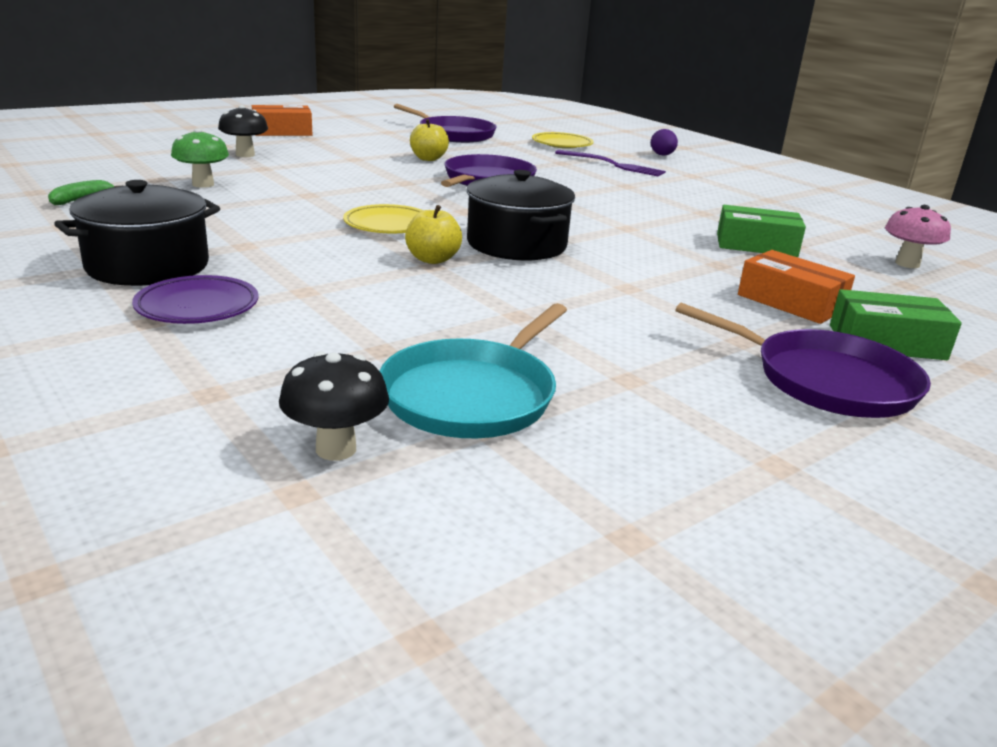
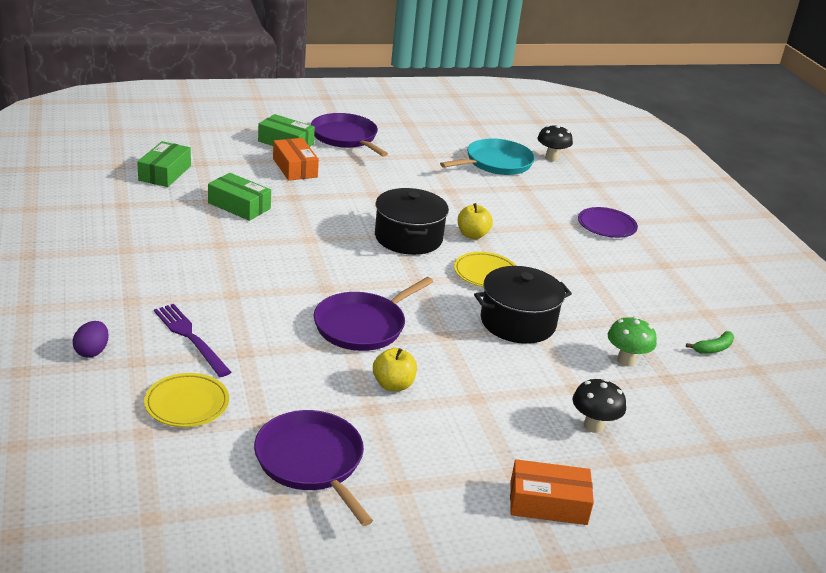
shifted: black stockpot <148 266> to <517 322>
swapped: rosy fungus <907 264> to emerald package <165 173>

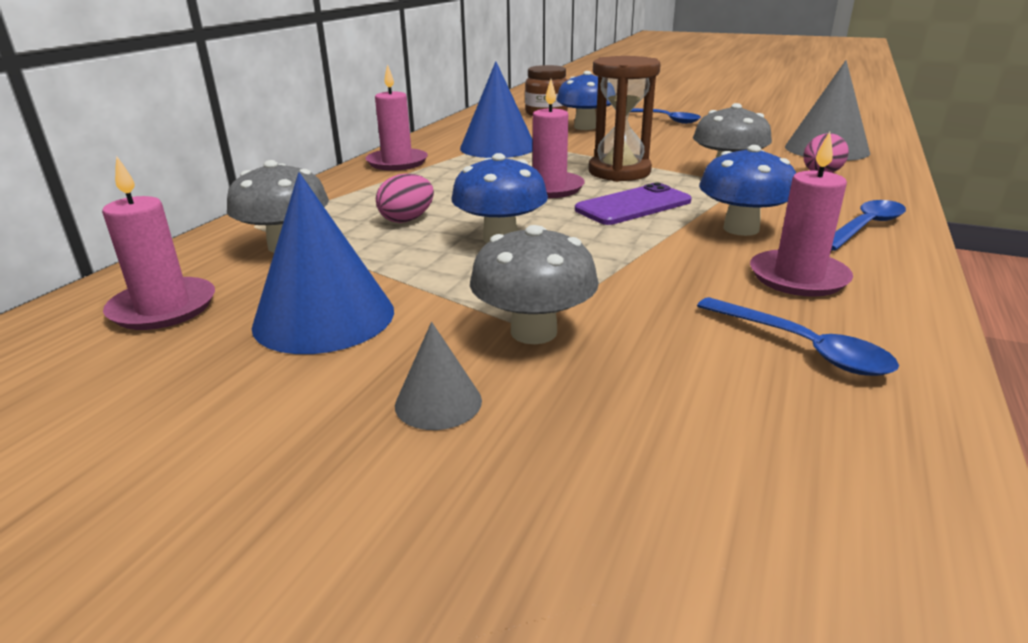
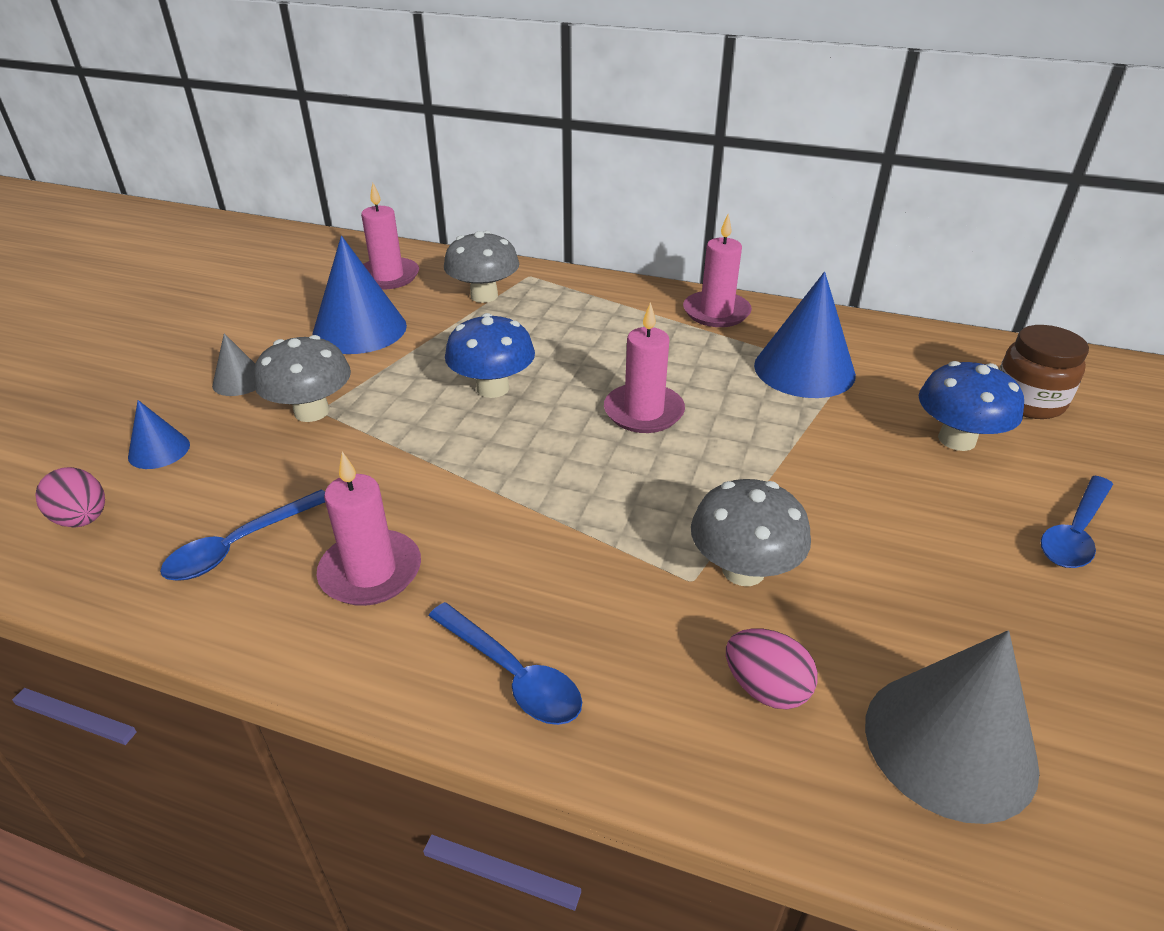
gone: royal purple smartphone <633 205>; brown sandglass <619 172>; cobalt fungus <741 229>
new: cobalt cone shape <159 450>
shifted: rosy toy egg <407 219> to <83 519>

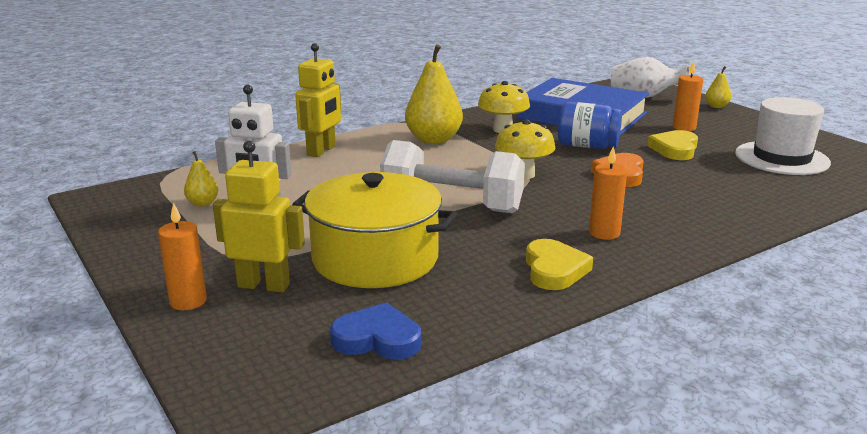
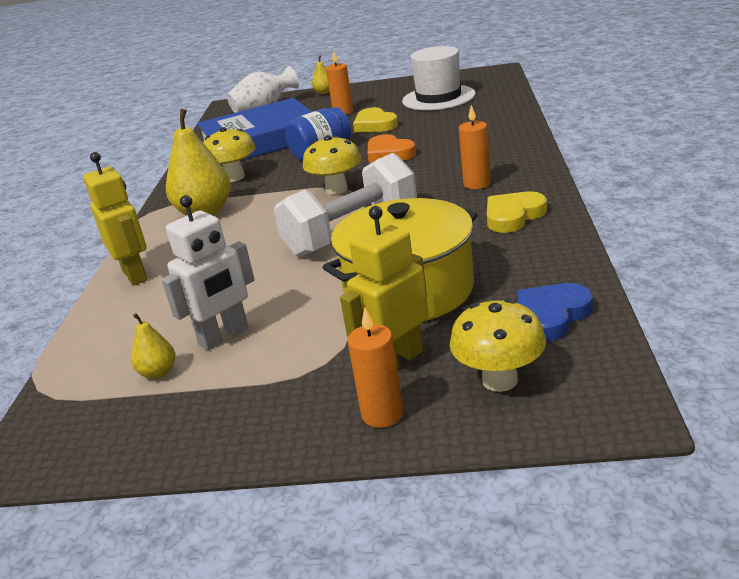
new: golden fungus <500 380>
rotated: golden heart shape <554 270> = <513 216> 75 degrees counterclockwise

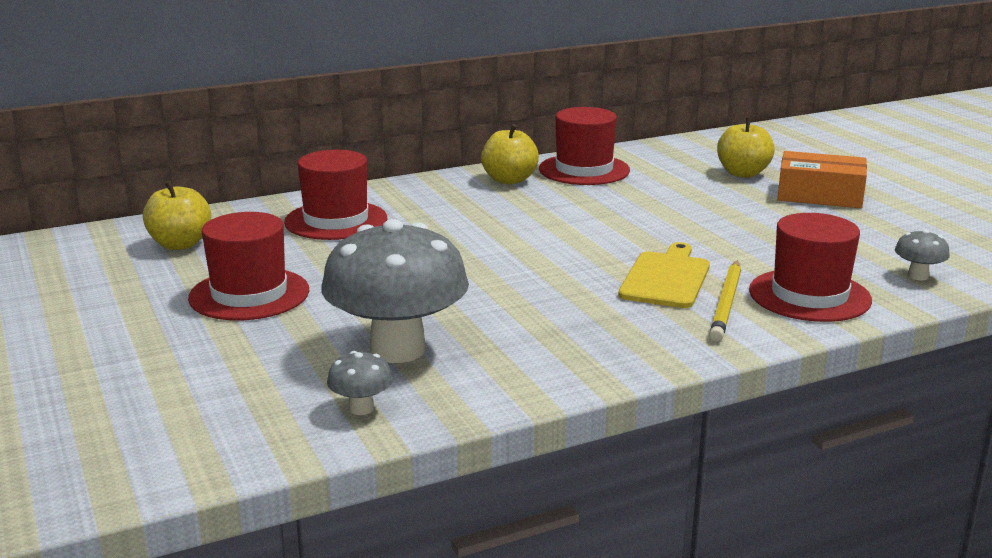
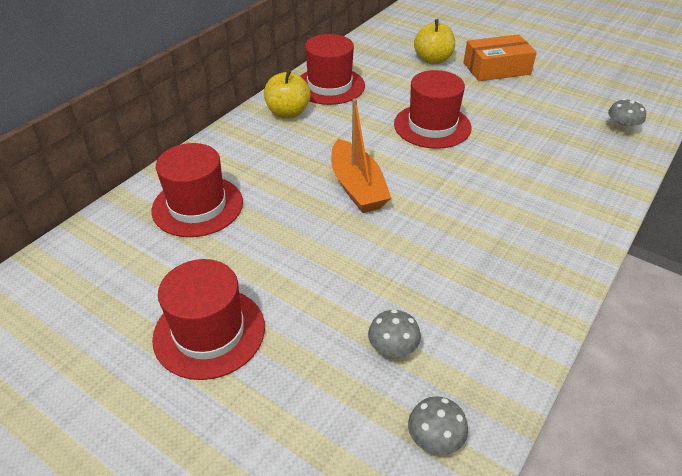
gone: golden apple <180 244>; golden chopping board <666 278>; golden wooden pencil <726 303>
new: orange-coloured toy boat <357 187>
shifted: crimson tall hat <809 295> to <432 126>
scaled: ash-grey fungus <397 349> = <392 350> x0.41

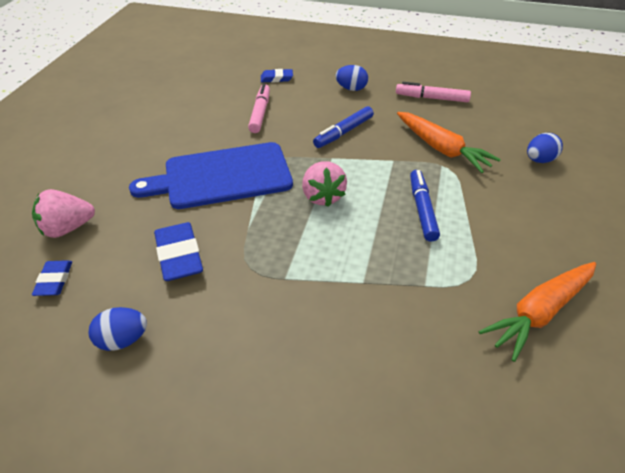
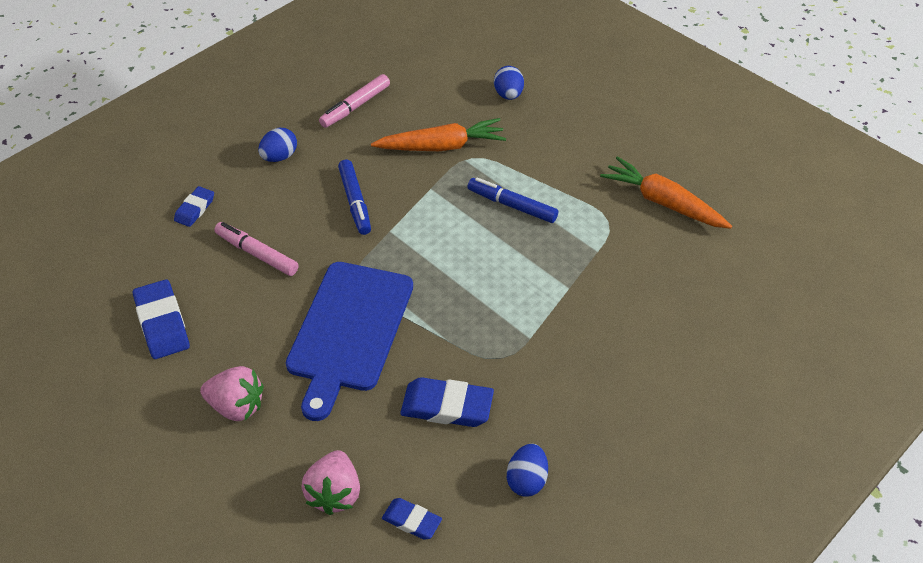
new: cobalt eraser <162 323>
shifted: rosy toy strawberry <322 196> to <236 406>
rotated: orange-coloured toy carrot <539 312> = <663 202> 135 degrees clockwise

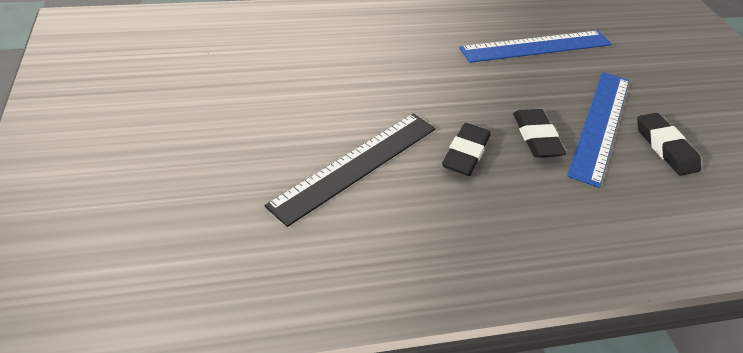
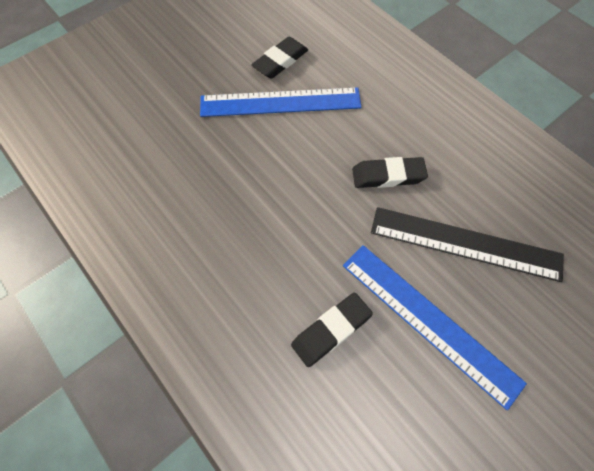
shifted: cobalt straightedge <536 46> to <428 321>; black eraser <536 137> to <331 330>

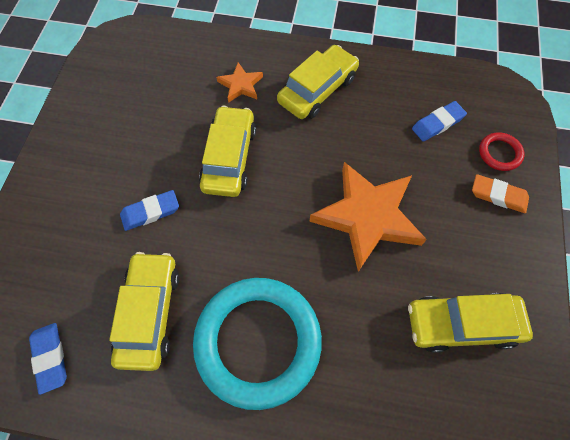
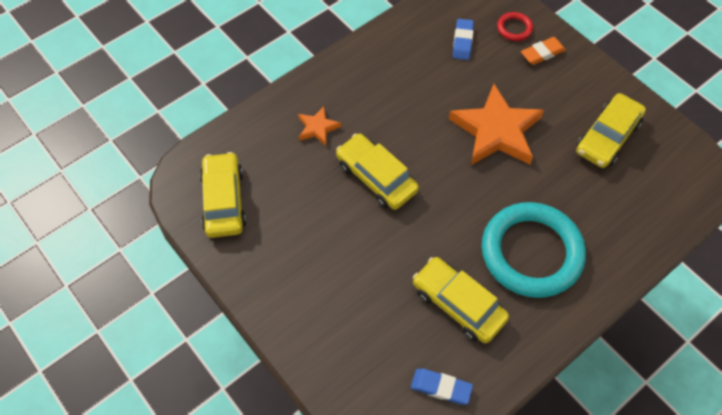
gone: cobalt eraser <150 212>
shifted: golden toy car <317 90> to <224 201>

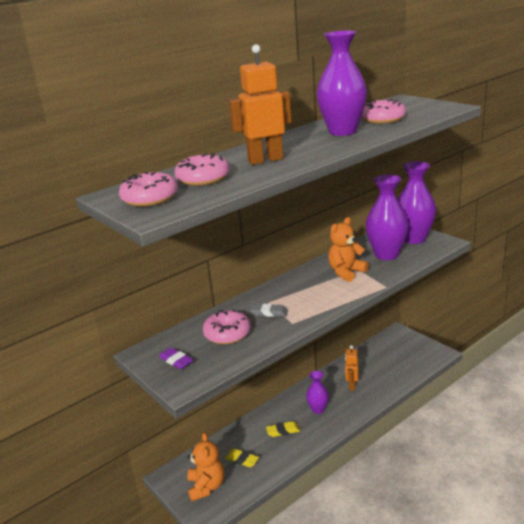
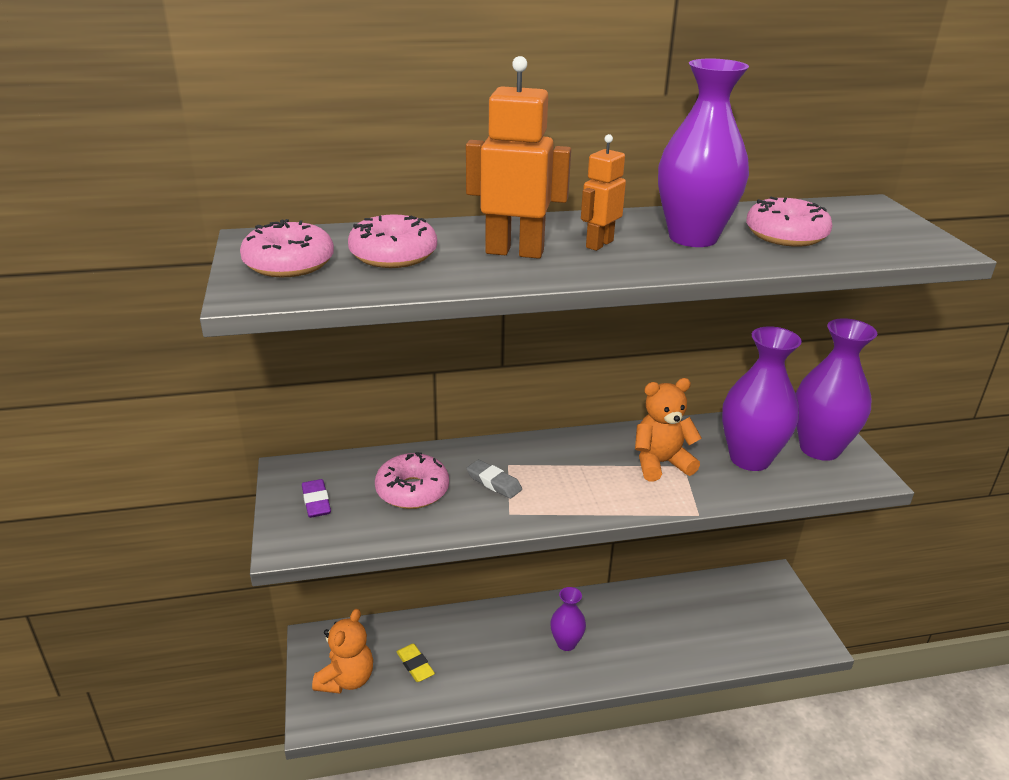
gone: golden eraser <283 431>
shifted: orange-coloured robot figure <352 385> to <599 244>

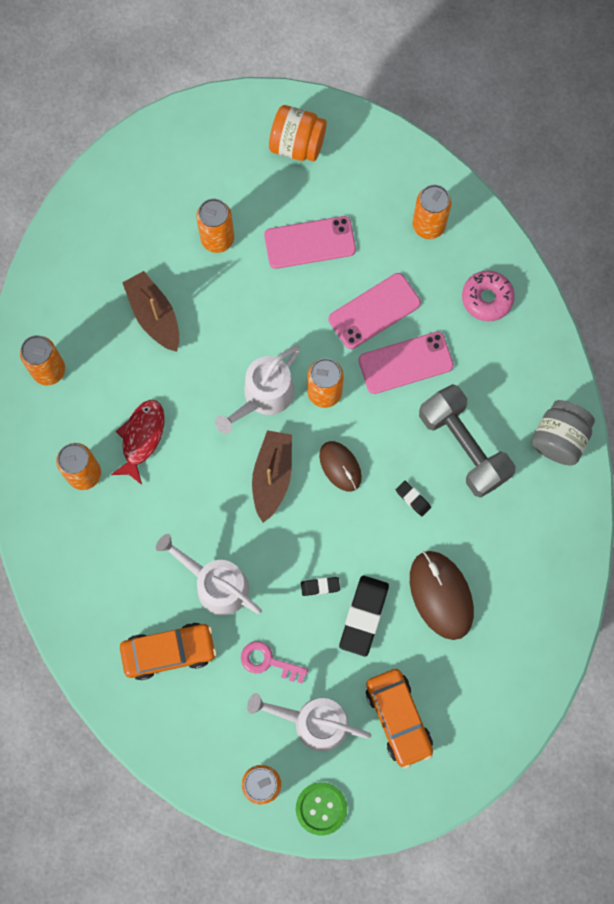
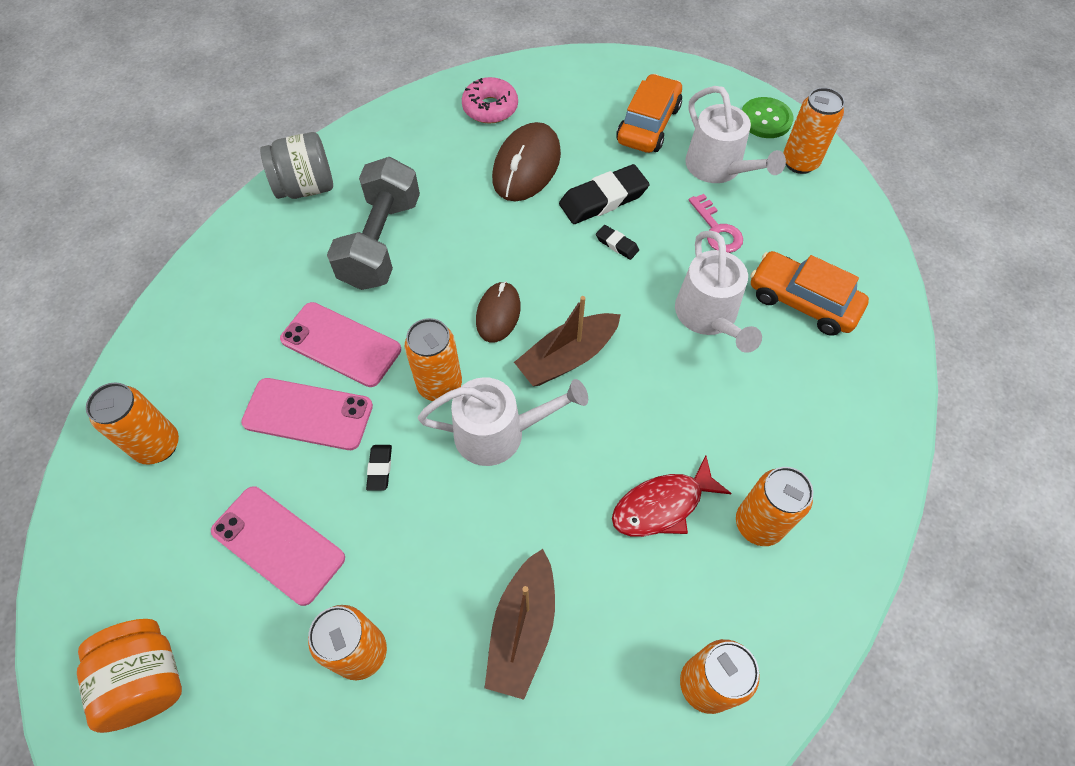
shifted: black eraser <413 499> to <380 469>; rosy glazed donut <487 298> to <490 108>

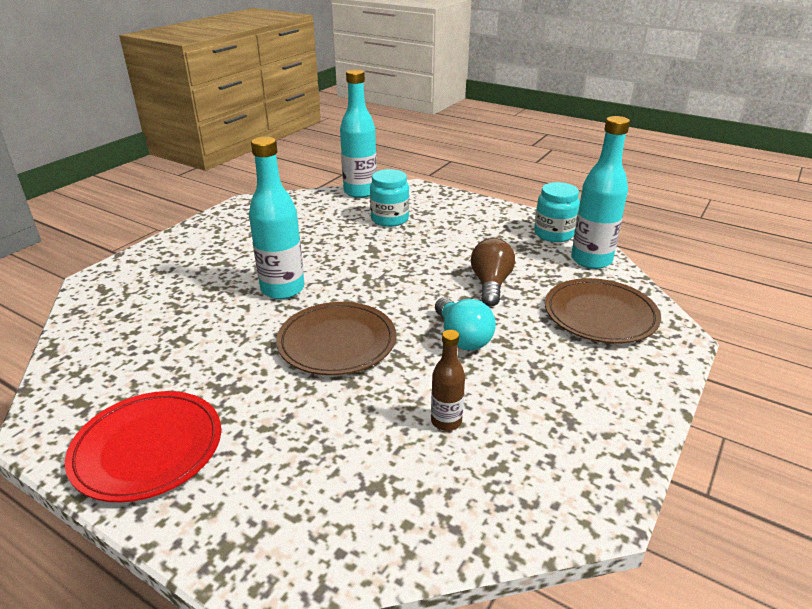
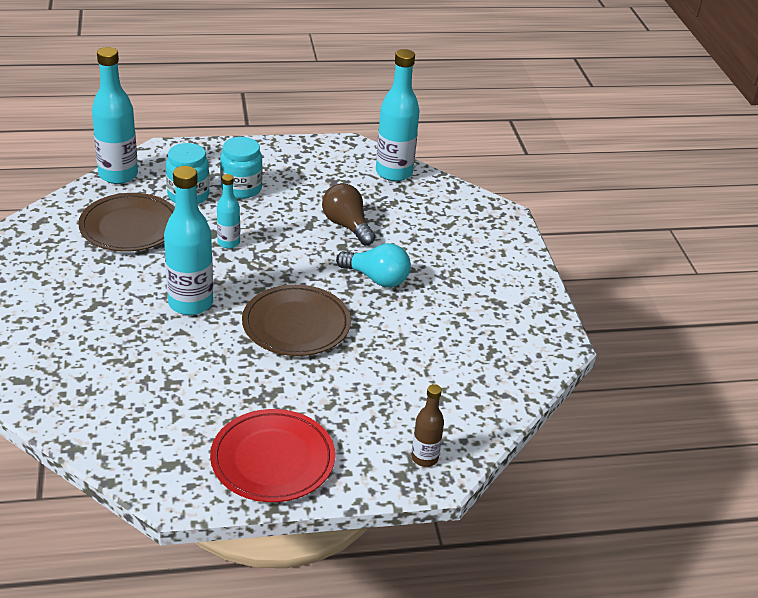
new: teal bottle <228 243>
shifted: brown bottle <446 421> to <424 458>; teal jar <553 234> to <241 188>; brown plate <600 315> to <130 227>

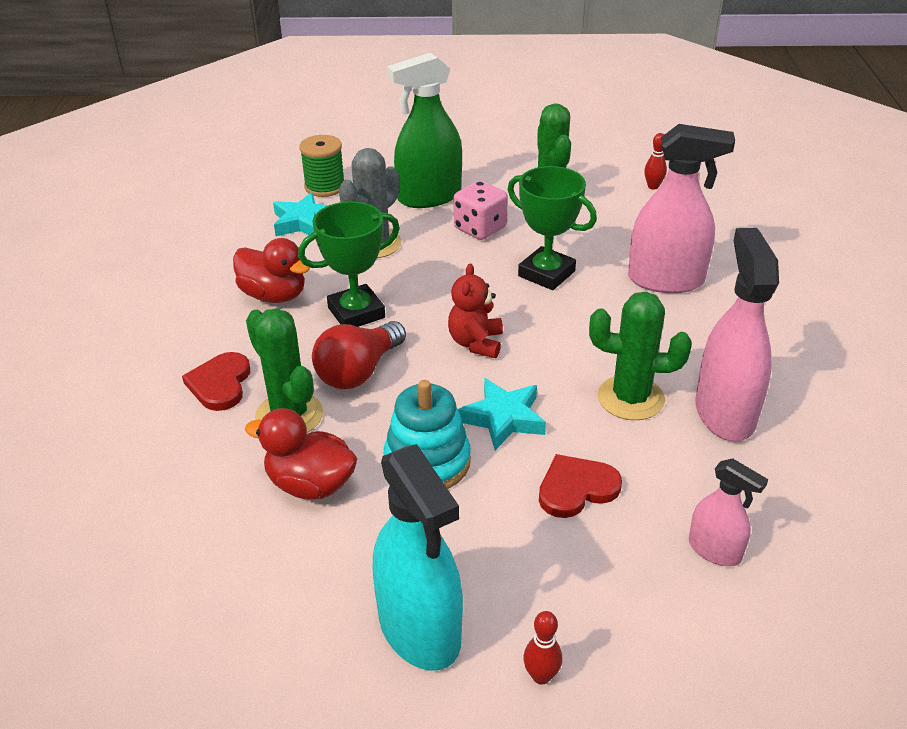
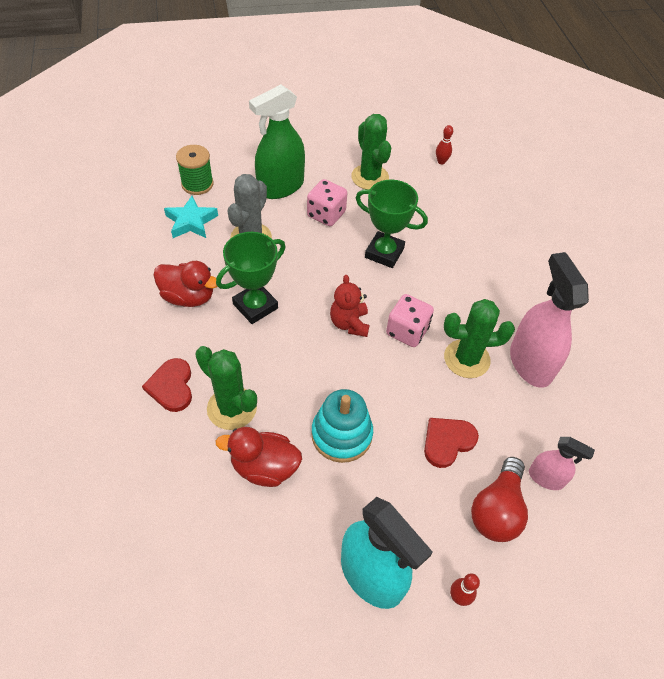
gone: teal star shape <503 418>; rosy spray bottle <666 280>
new: rosy die <407 331>
shifted: crimson light bulb <358 372> to <497 510>

